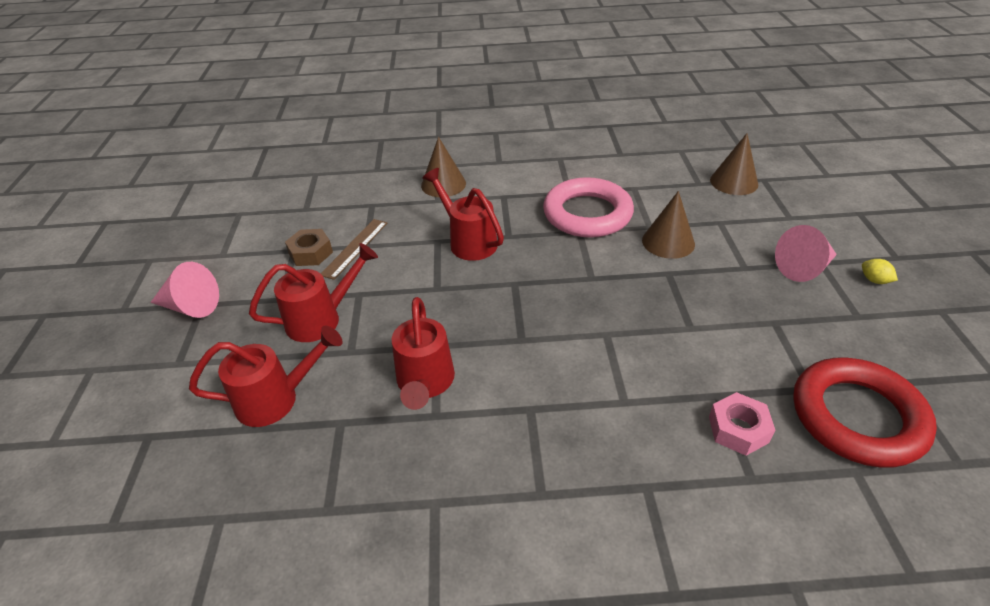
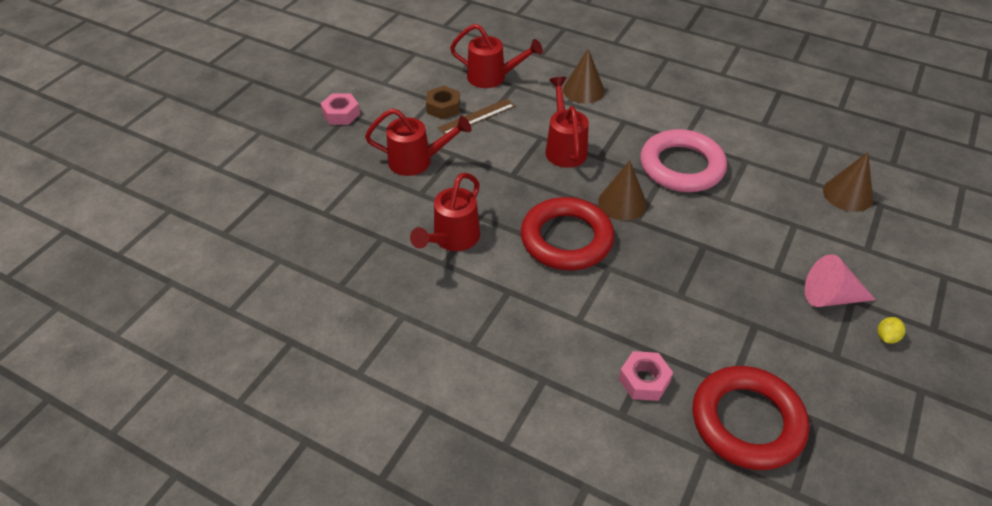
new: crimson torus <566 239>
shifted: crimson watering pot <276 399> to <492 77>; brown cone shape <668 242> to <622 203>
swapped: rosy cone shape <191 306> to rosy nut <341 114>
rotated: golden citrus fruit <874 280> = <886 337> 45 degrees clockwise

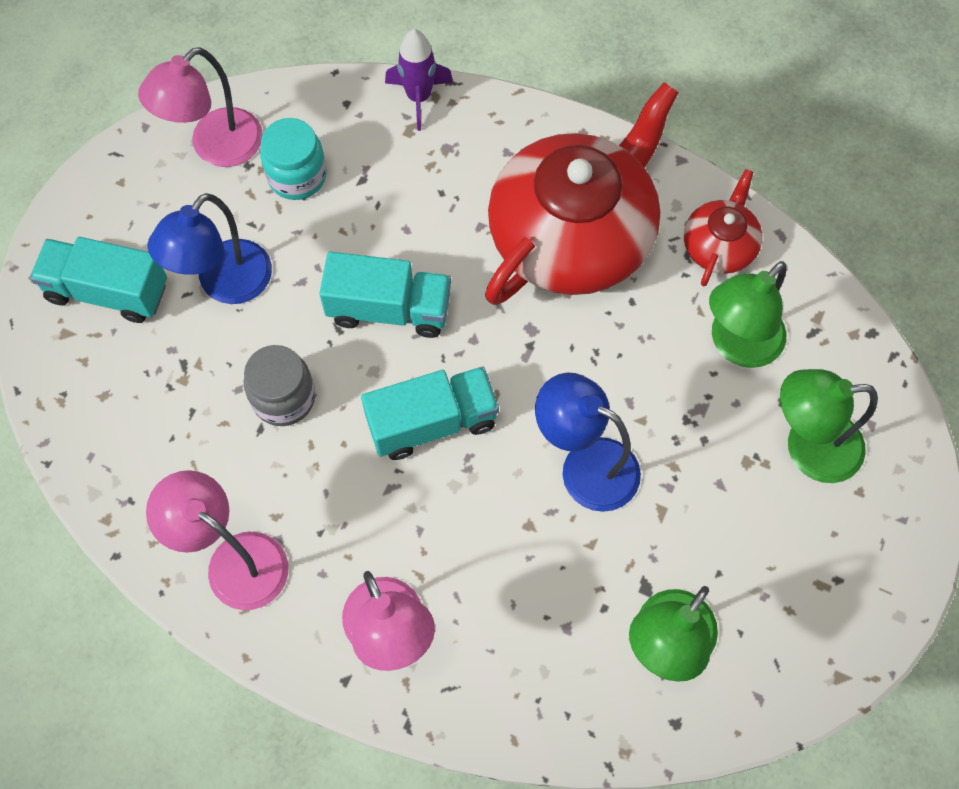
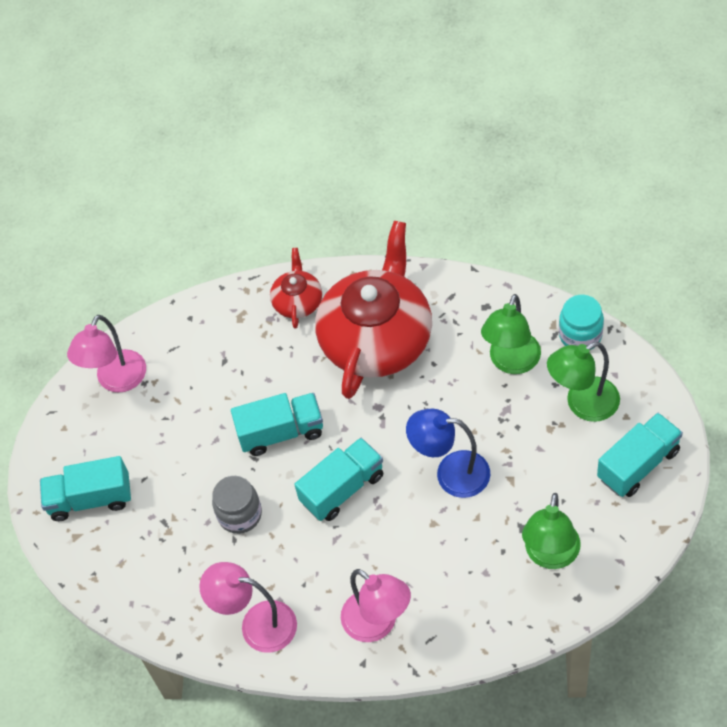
gone: cobalt lamp <225 284>; royal purple toy rocket <419 97>
new: teal toy truck <638 464>
shifted: teal jar <297 176> to <580 335>; crimson tea pot <719 245> to <298 301>

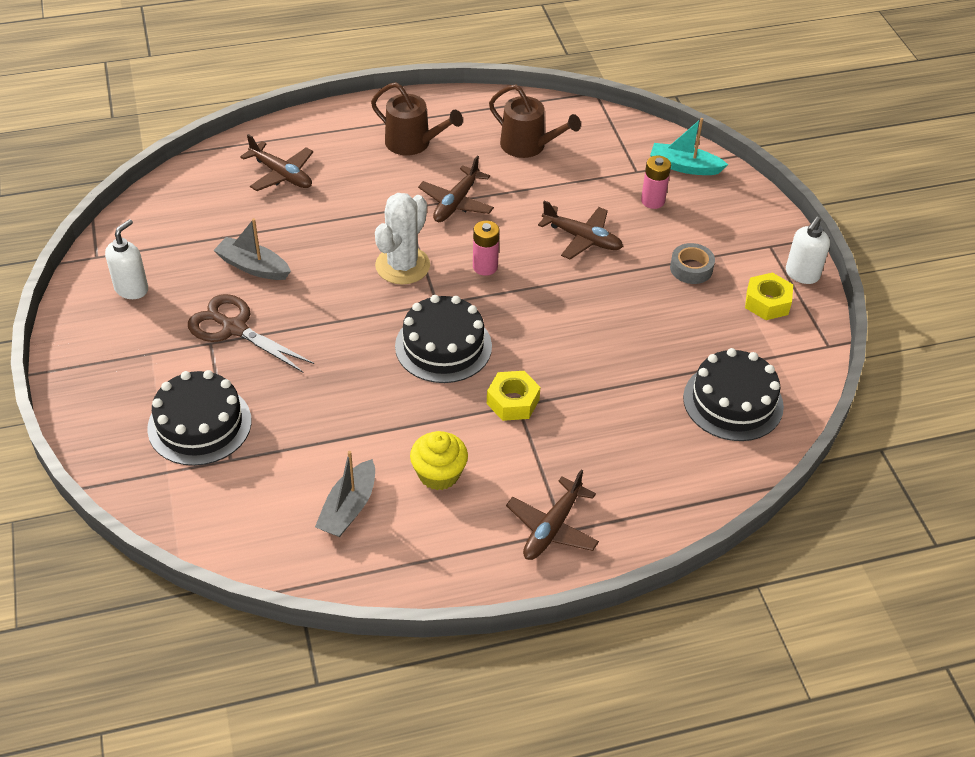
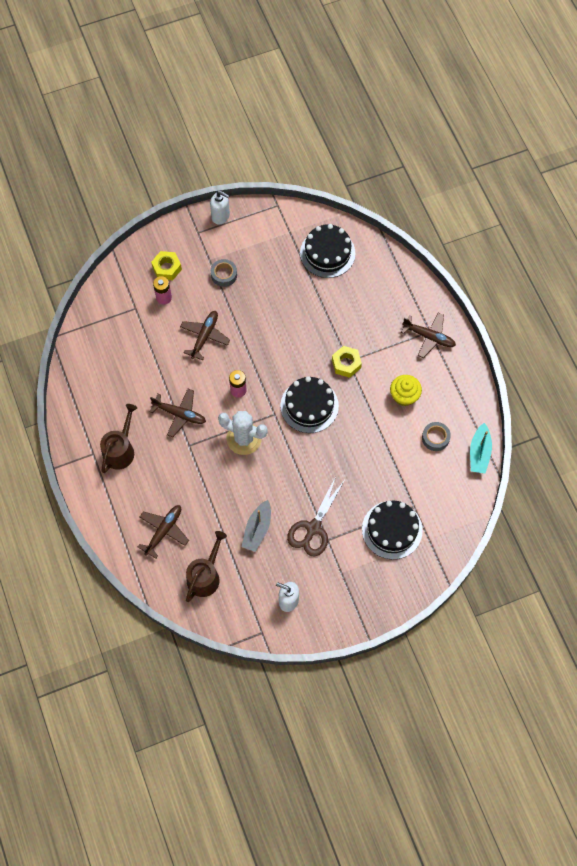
shifted: brown watering pot <528 146> to <205 576>; teal toy boat <684 167> to <479 453>; golden nut <767 302> to <167 268>
swapped: ash-grey toy boat <348 508> to ash-grey sticky tape <435 438>

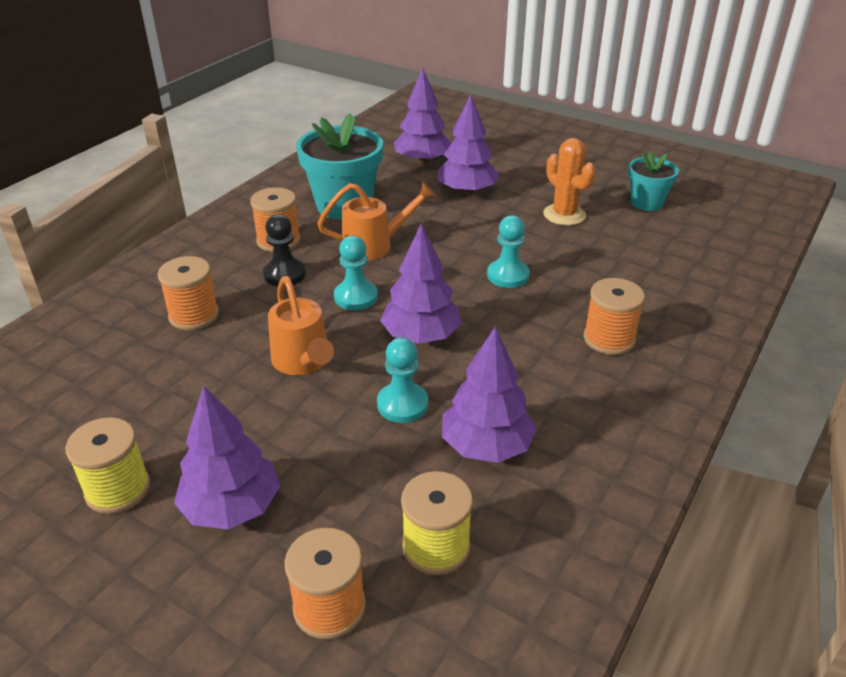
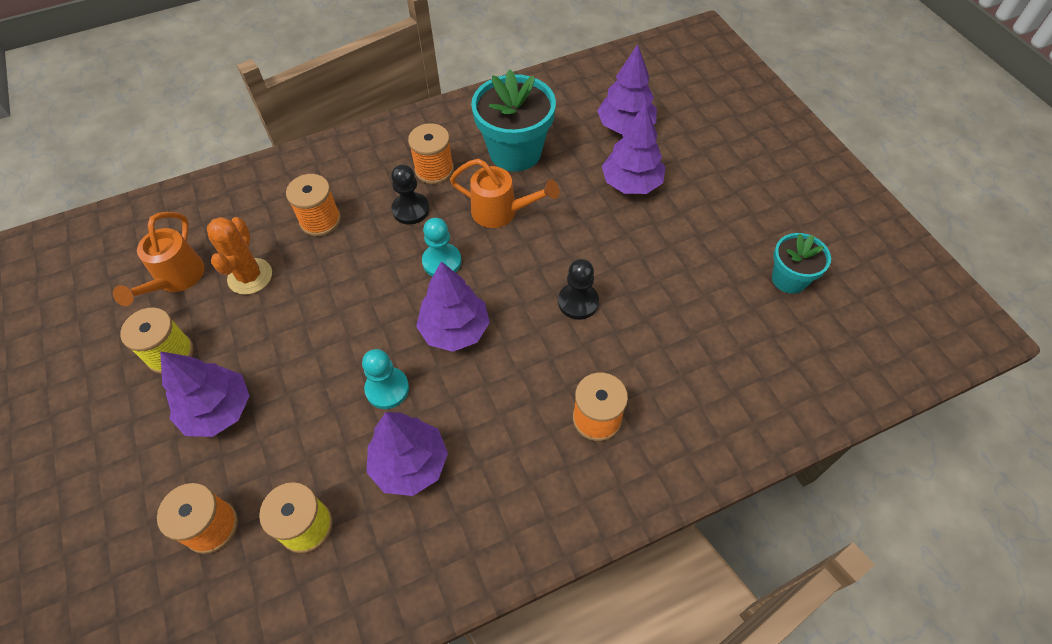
shifted: orange-coloured watering pot <303 362> to <176 279>; orange-coloured cactus <564 215> to <250 276>
repainted: teal chess pawn <508 275> to black chess pawn <578 302>

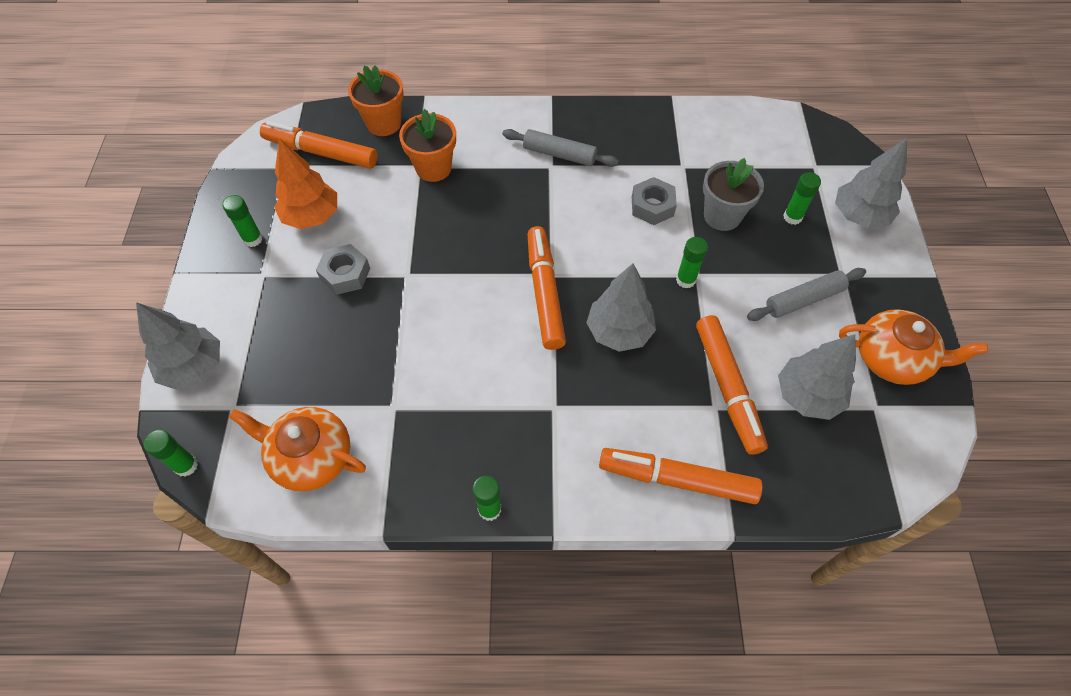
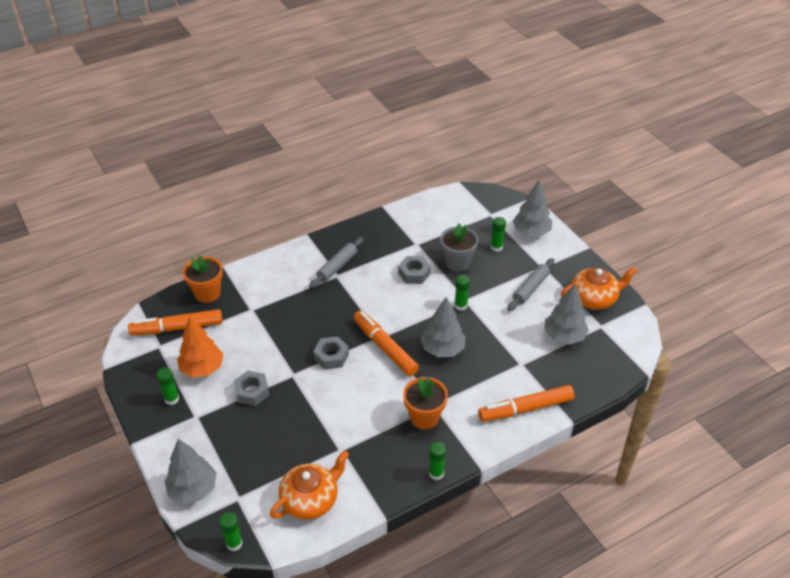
gone: orange-coloured marker pen <727 388>
new: ash-grey nut <331 356>
shifted: orange-coloured plant pot <433 168> to <424 417>
rotated: orange-coloured tea pot <311 457> = <310 499> 150 degrees clockwise; ash-grey rolling pin <559 154> = <337 266> 45 degrees counterclockwise

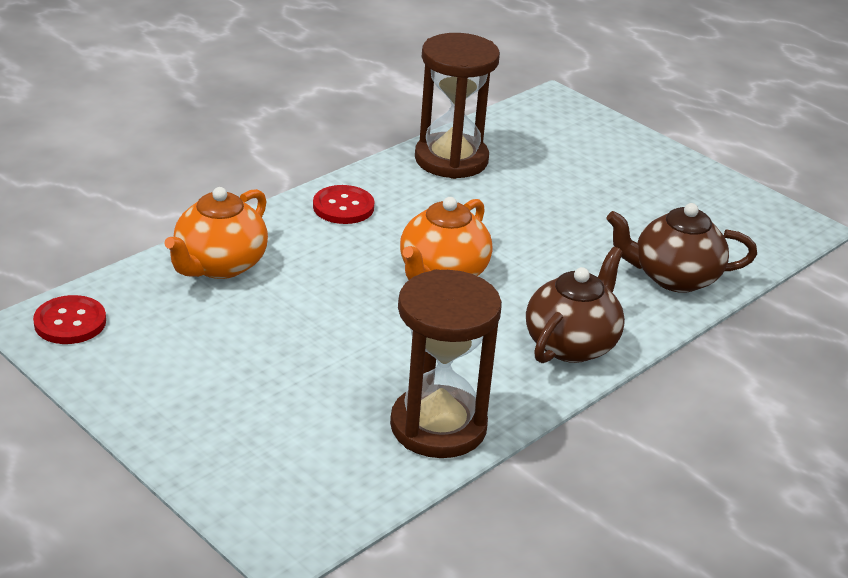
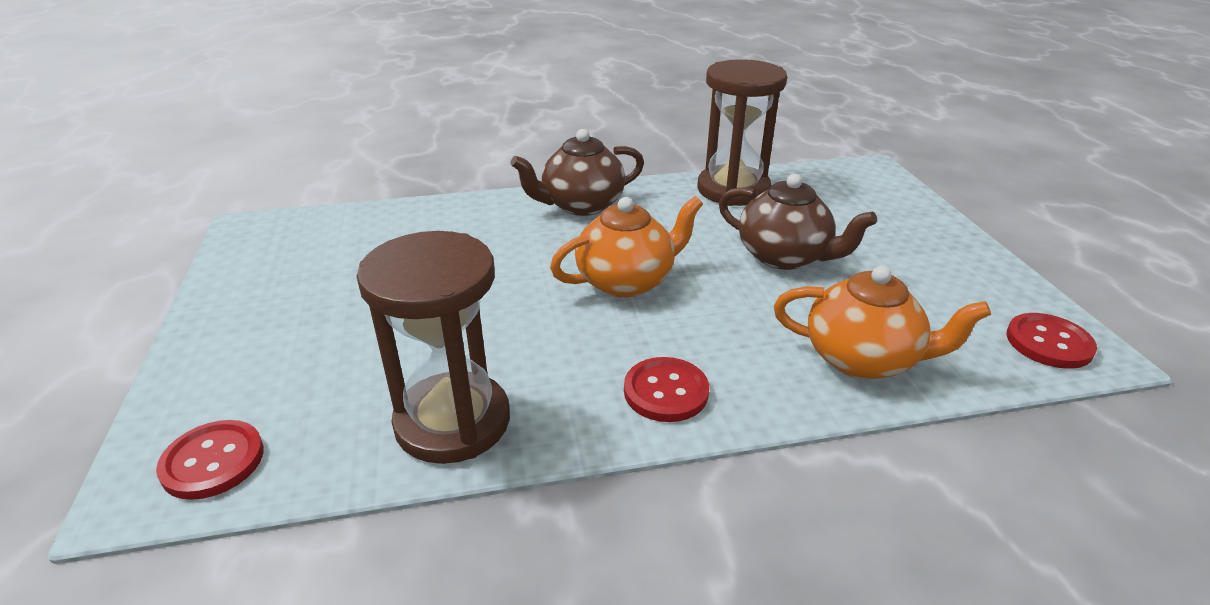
new: crimson sewing button <213 461>
shifted: brown tea pot <674 278> to <784 256>
rotated: orange-coloured tea pot <219 265> = <862 359> 45 degrees clockwise

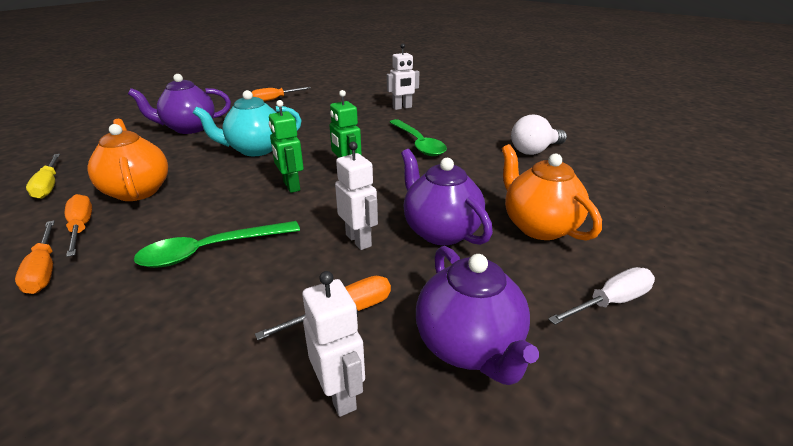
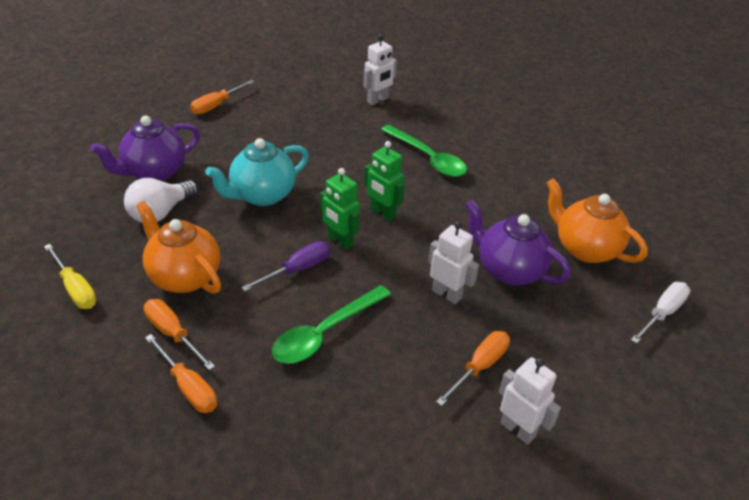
gone: royal purple tea pot <469 346>
new: royal purple flat screwdriver <297 269>
shifted: snow-white light bulb <534 151> to <160 213>

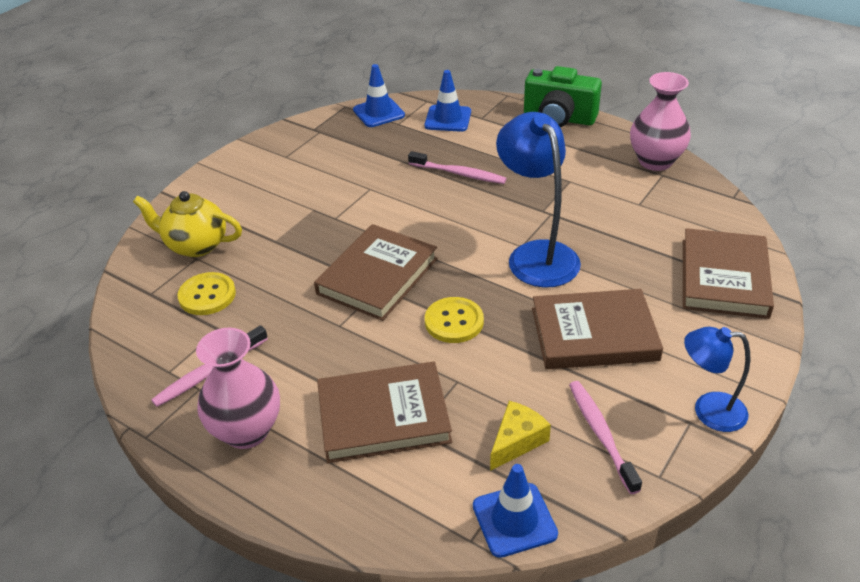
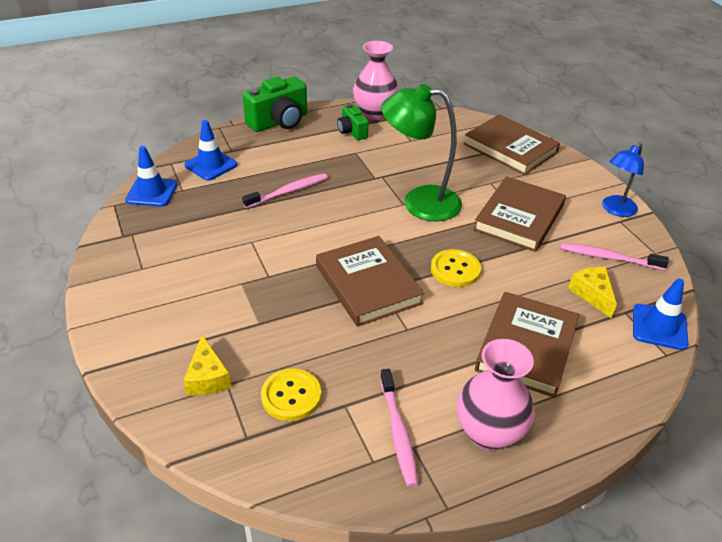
new: emerald photo camera <352 132>
swapped: golden tea pot <196 245> to golden cheese wedge <207 377>
repainted: cobalt lamp <536 254> to emerald lamp <419 202>

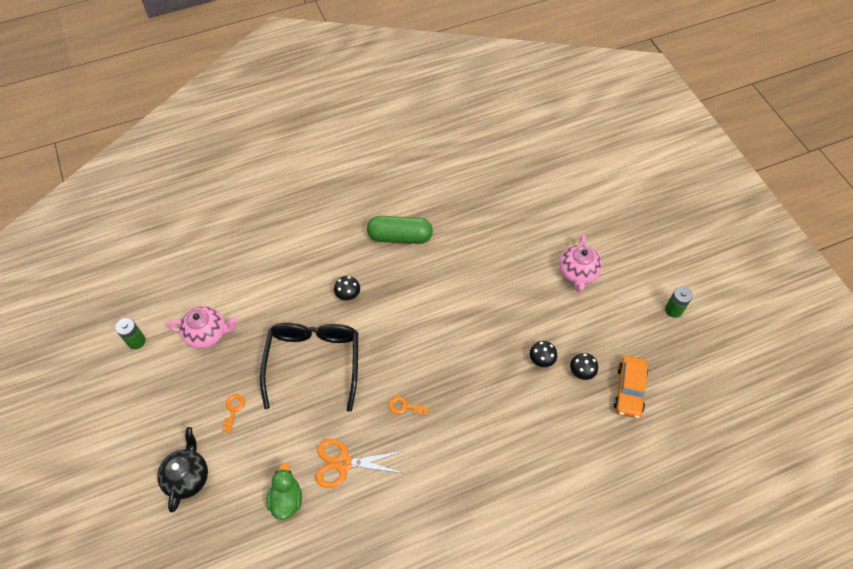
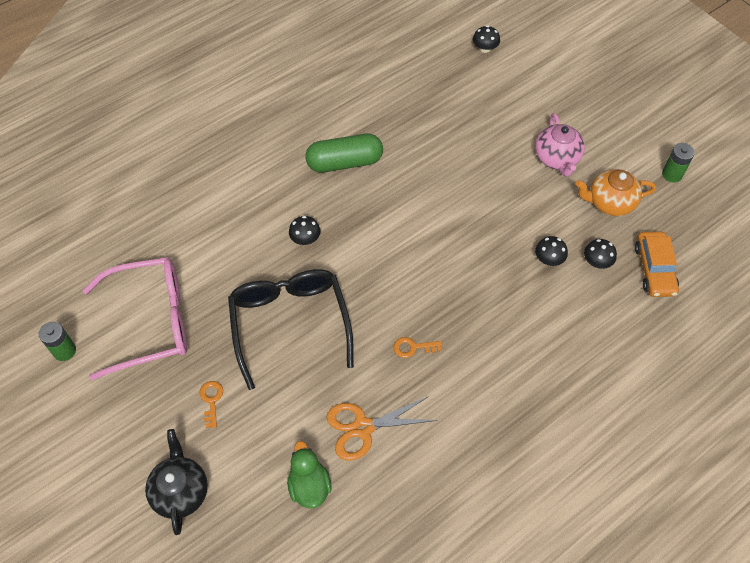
new: black fungus <485 48>; orange-coloured tea pot <609 202>
swapped: rosy tea pot <207 334> to rosy glasses <151 322>

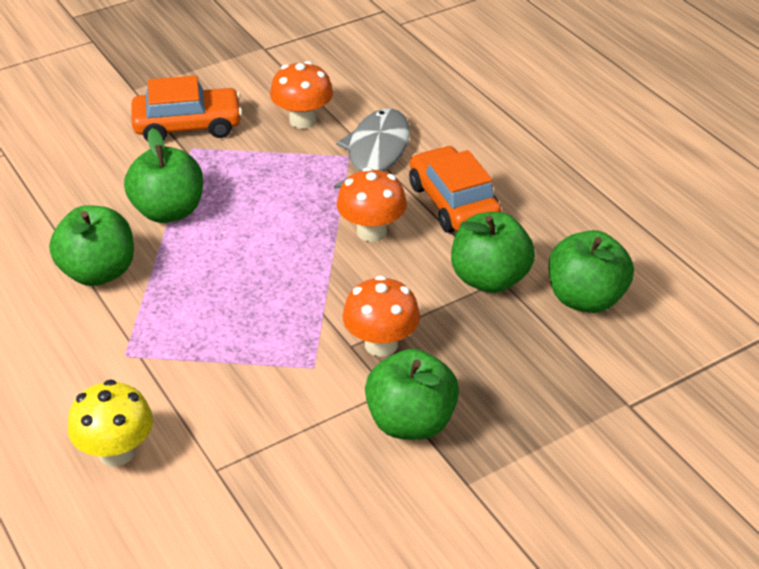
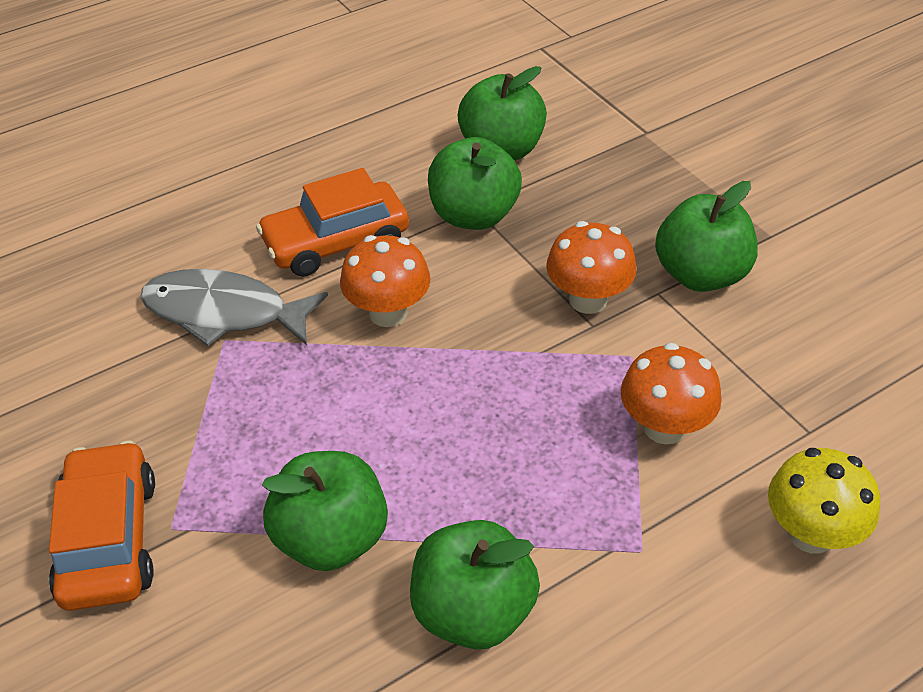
shifted: orange-coloured fungus <302 120> to <664 427>

